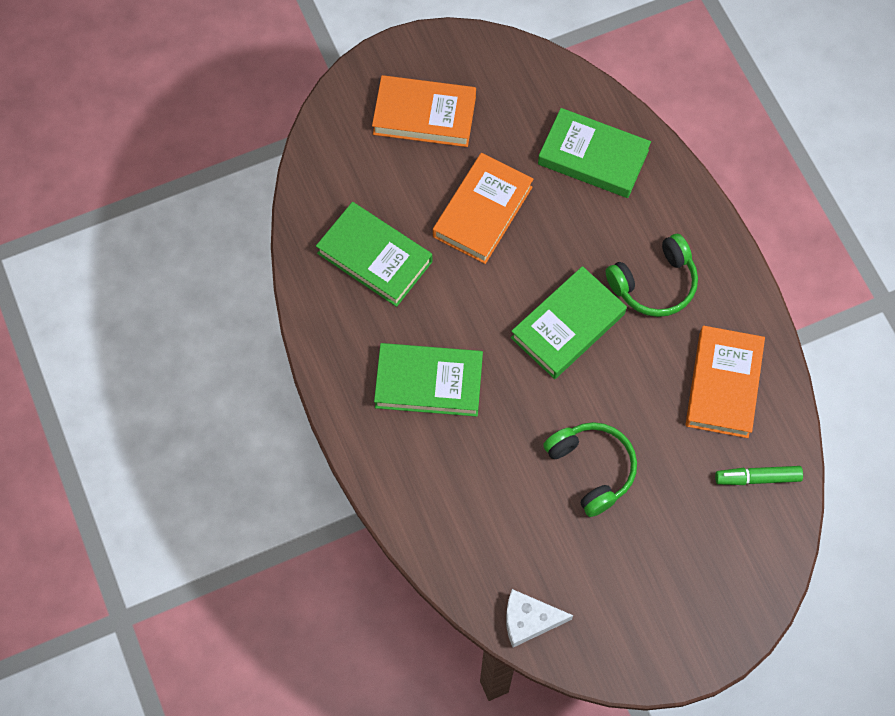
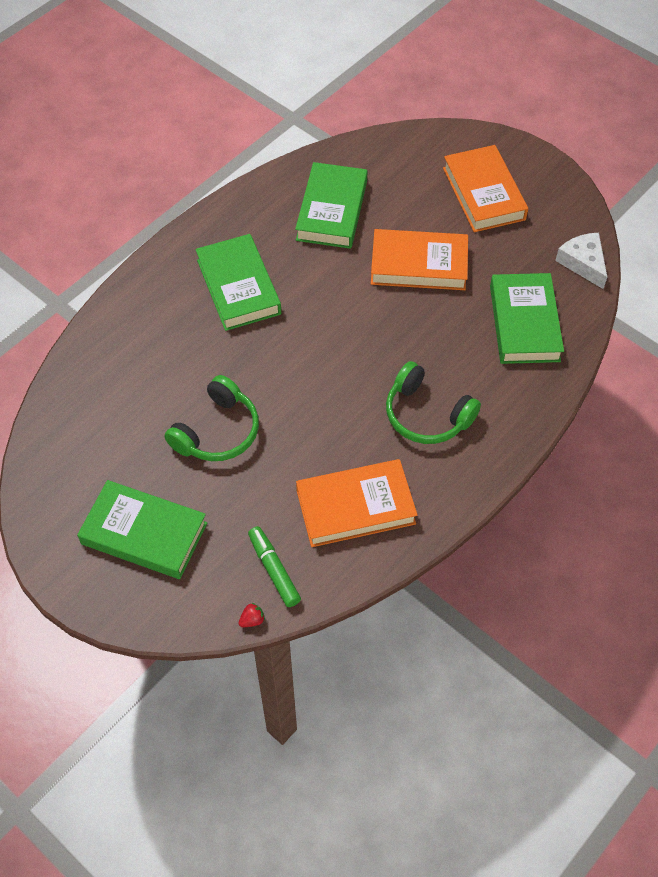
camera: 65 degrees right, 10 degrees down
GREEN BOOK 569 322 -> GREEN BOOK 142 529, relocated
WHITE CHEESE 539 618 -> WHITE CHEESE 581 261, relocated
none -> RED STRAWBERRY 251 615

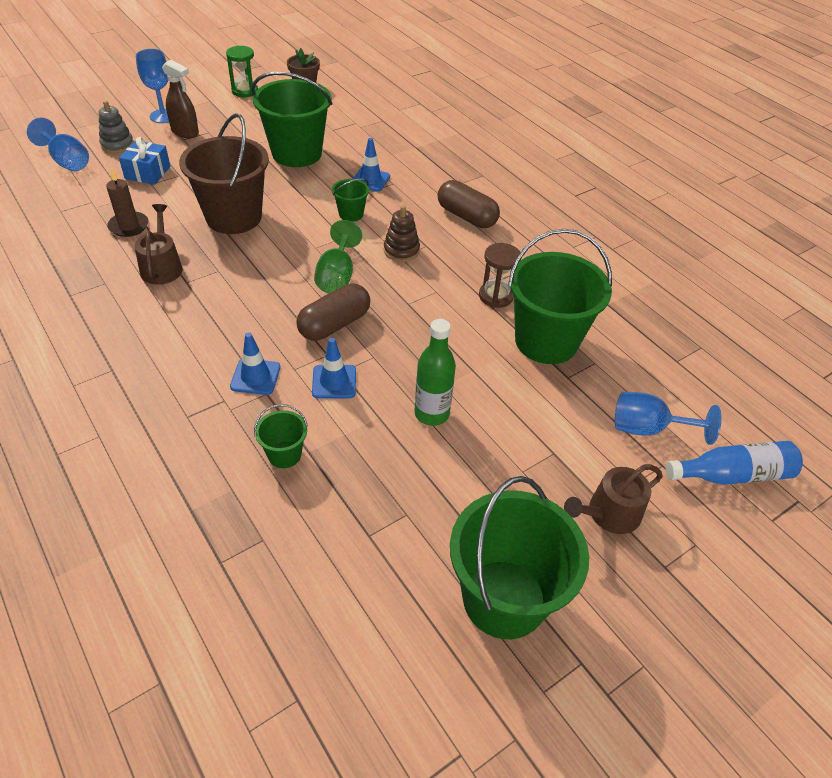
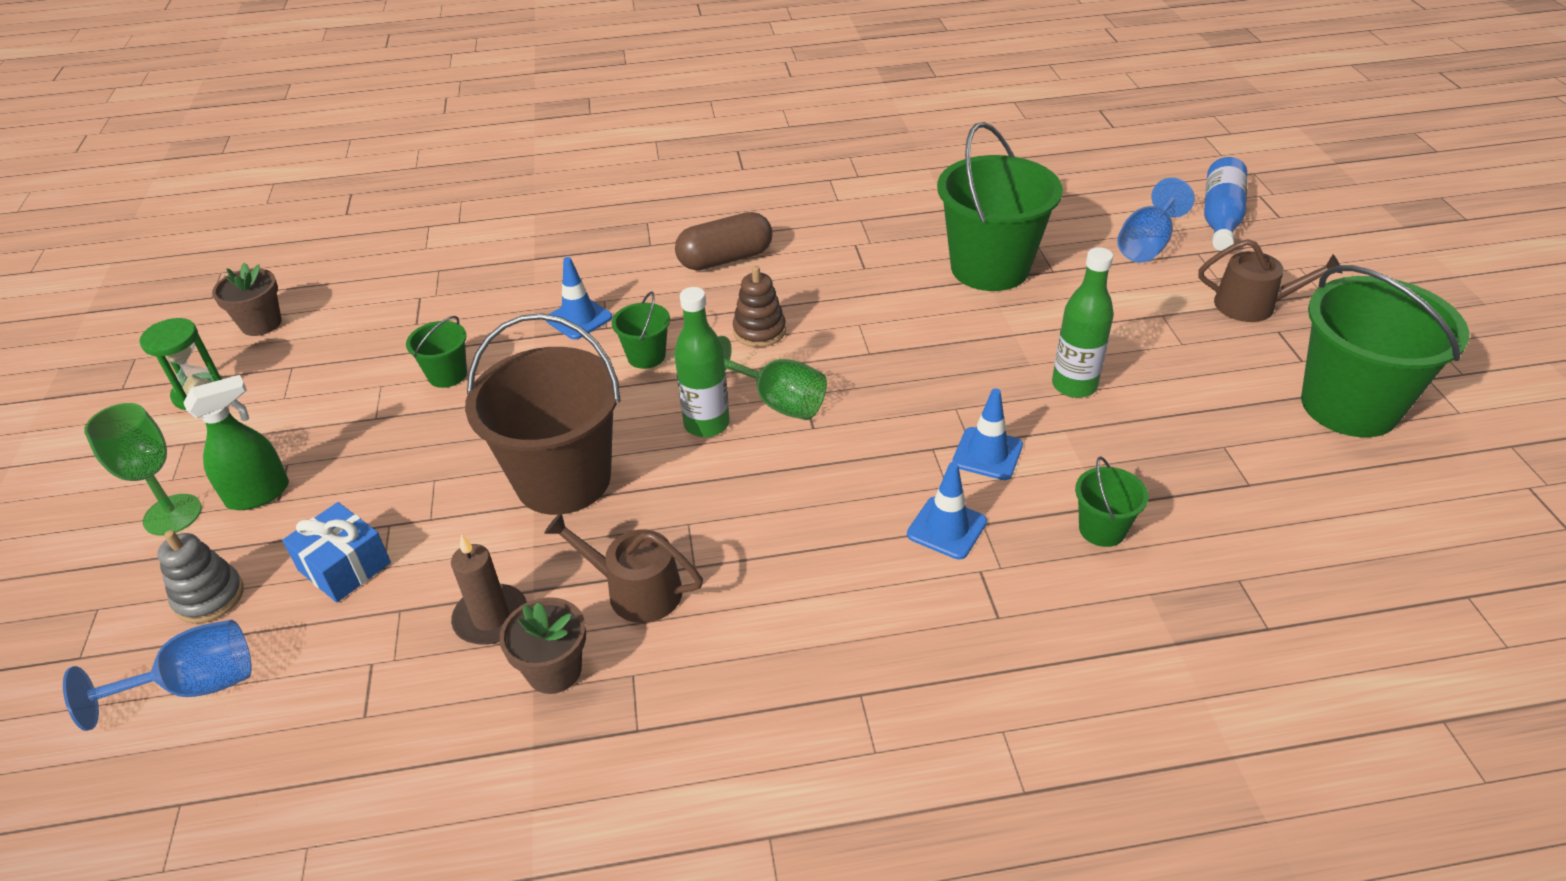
camera: 60 degrees left, 5 degrees down
BLUE GOBLET 152 86 -> GREEN GOBLET 143 469
BROWN SPRAY BOTTLE 180 99 -> GREEN SPRAY BOTTLE 236 442
GREEN BUCKET 291 119 -> GREEN BUCKET 436 352, x0.45
BROWN HOURGLASS 500 275 -> none
BROWN CAPSULE 333 312 -> none
BROWN WATERING CAN 613 499 -> BROWN WATERING CAN 1271 280, 75 degrees counterclockwise
none -> GREEN BOTTLE 702 362
none -> BROWN FLOWER POT 542 645

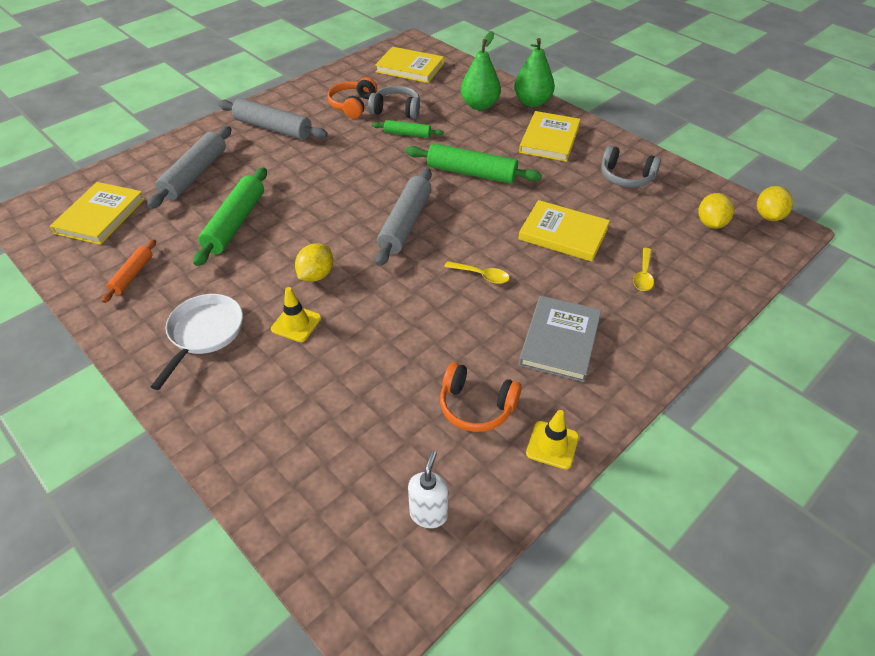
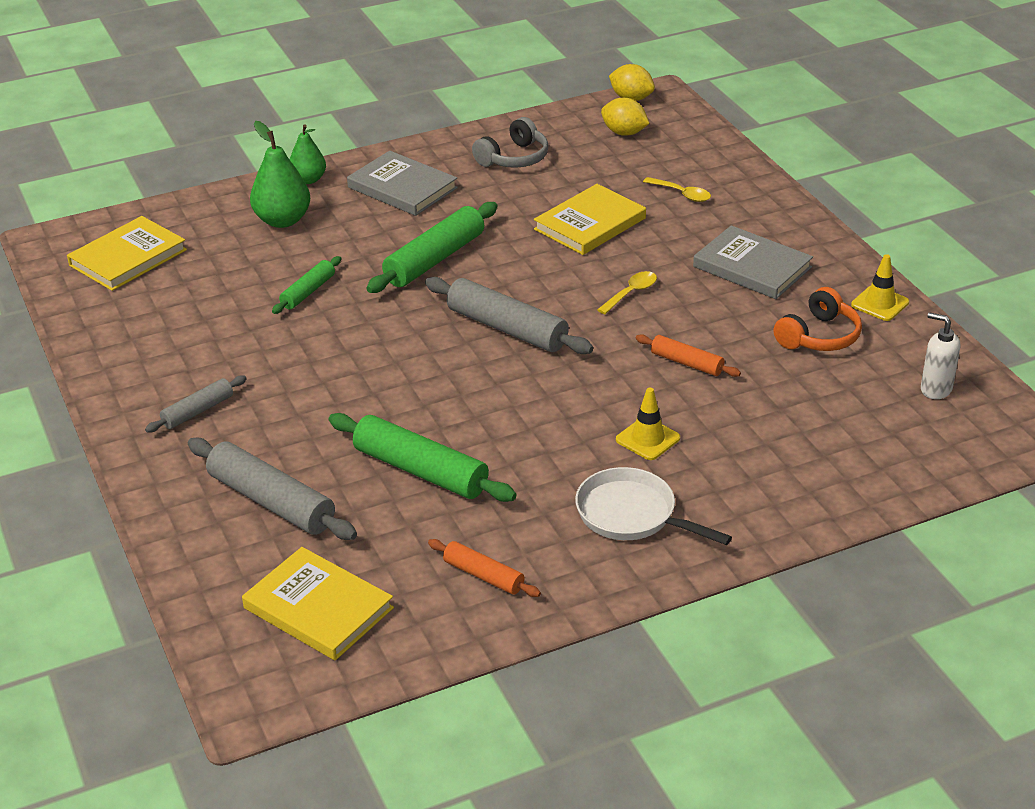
camera: 70 degrees left, 10 degrees down
GREEN PEAR 534 72 -> GREEN PEAR 307 154, x0.65
ORANGE HEADPHONES 352 97 -> none
GREY HEADPHONES 394 102 -> none
GREY ROLLING PIN 273 119 -> GREY ROLLING PIN 196 404, x0.56
YELLOW BOOK 550 136 -> GREY BOOK 402 183
YELLOW LEMON 314 262 -> none
none -> ORANGE ROLLING PIN 688 355

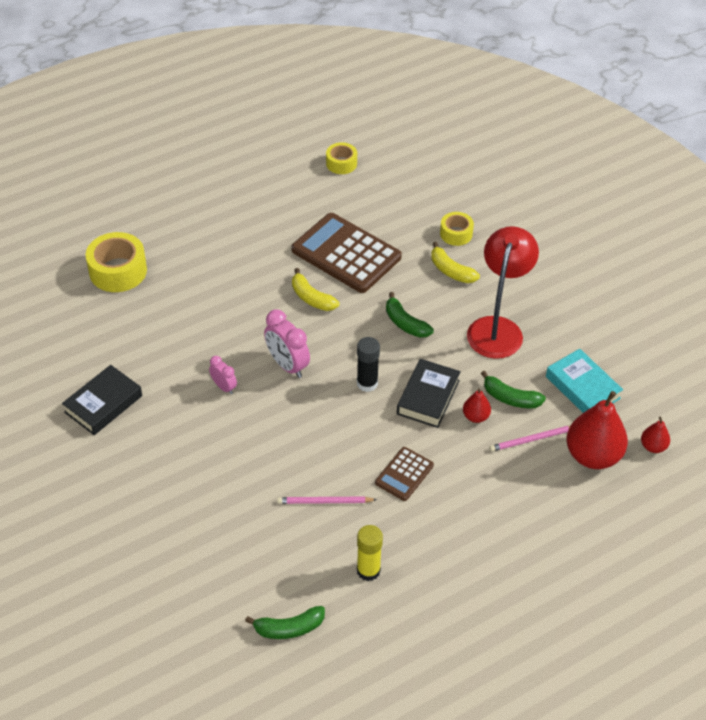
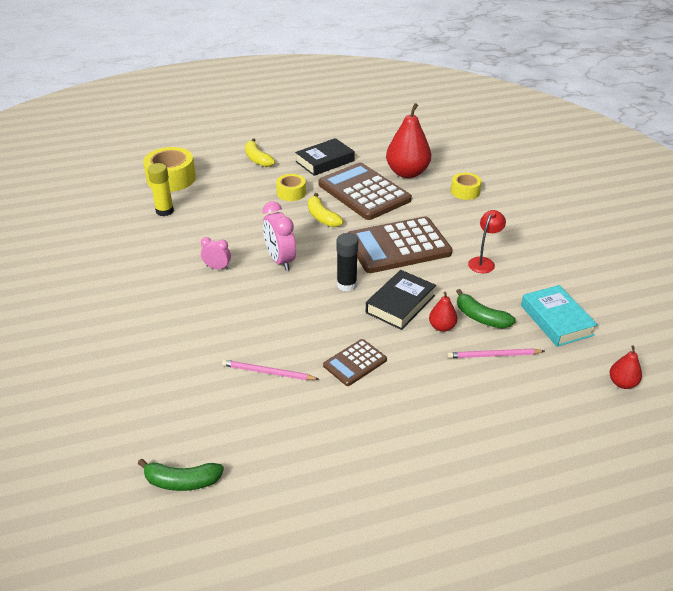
camera: 15 degrees right, 10 degrees down
YELLOW TAPE 341 158 -> YELLOW TAPE 291 187, relocated
RED LAMP 503 292 -> RED LAMP 487 241, x0.50
YELLOW BANANA 455 262 -> YELLOW BANANA 260 152, relocated
GREEN BANANA 410 315 -> BROWN CALCULATOR 400 245
PINK CLOCK 223 375 -> PINK CLOCK 216 253, 45 degrees counterclockwise
BLACK BOOK 102 400 -> BLACK BOOK 325 157, relocated
RED PEAR 597 430 -> RED PEAR 408 140, relocated
YELLOW GLUE STICK 370 553 -> YELLOW GLUE STICK 161 189, relocated

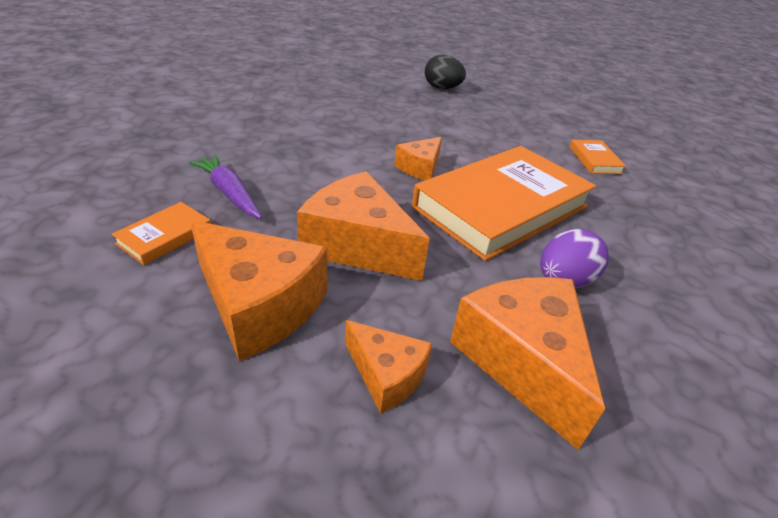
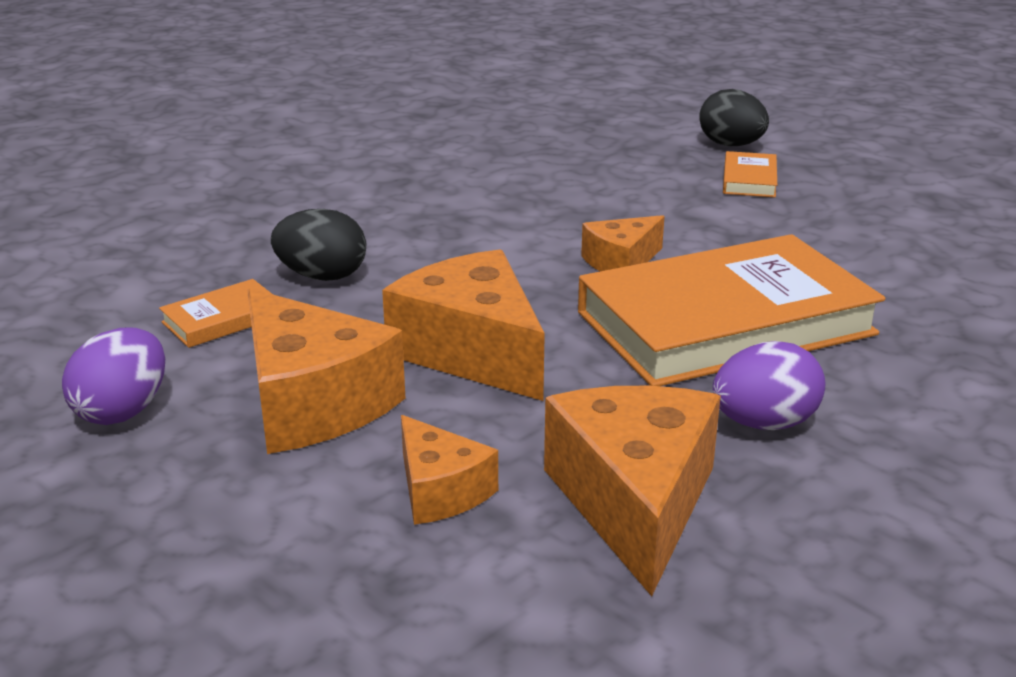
camera: 20 degrees right, 10 degrees down
ORANGE BOOK 598 156 -> ORANGE BOOK 750 174, relocated
PURPLE CARROT 225 186 -> BLACK EGG 318 245
none -> PURPLE EGG 113 376

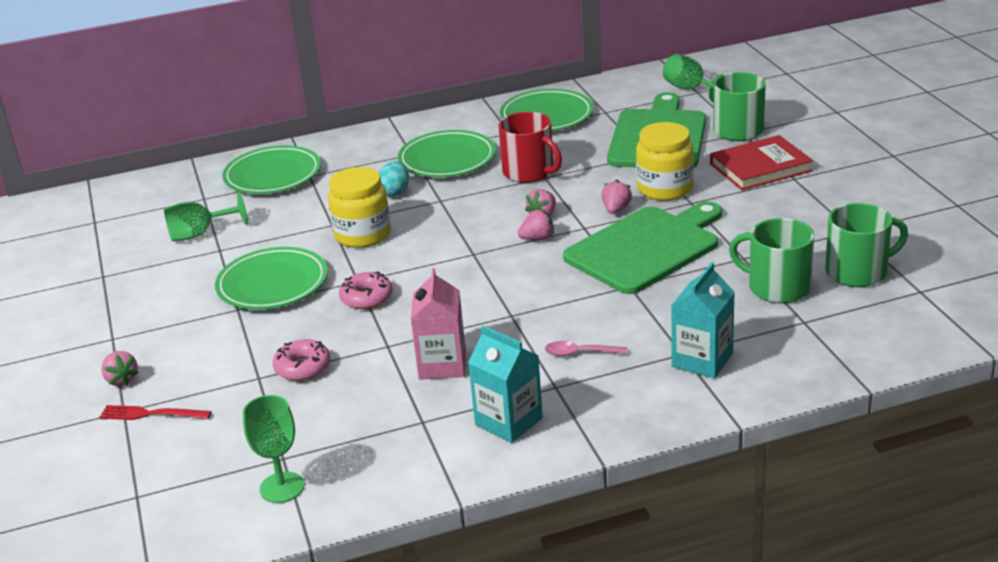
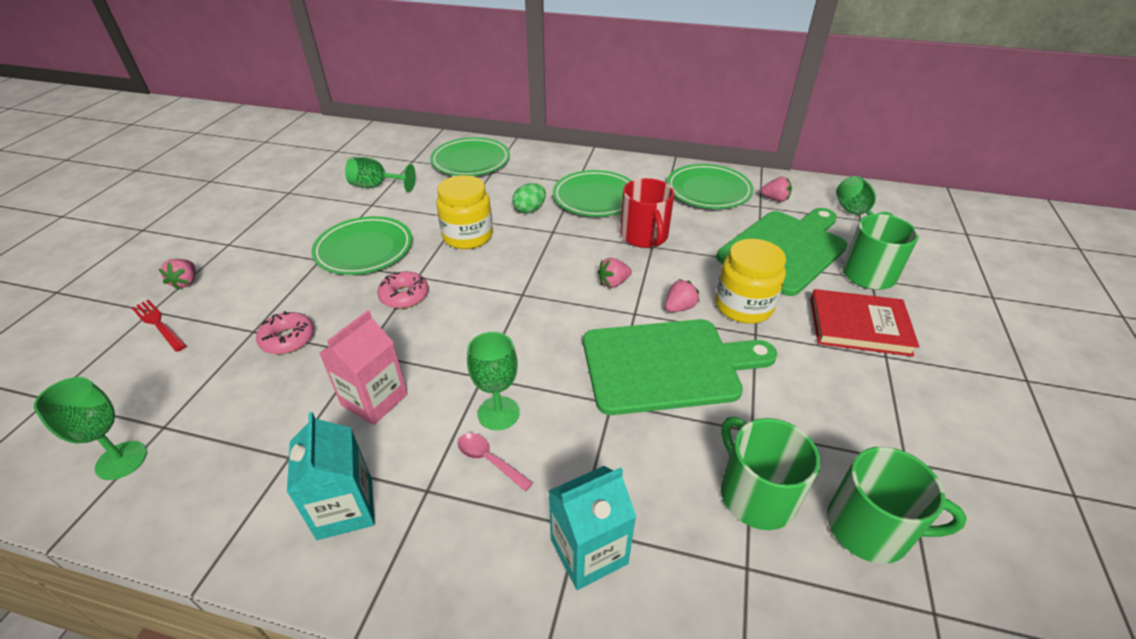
camera: 30 degrees right, 10 degrees up
TURQUOISE EGG 394 179 -> GREEN EGG 529 198
PINK STRAWBERRY 536 225 -> PINK STRAWBERRY 776 189, relocated
none -> GREEN GOBLET 493 381

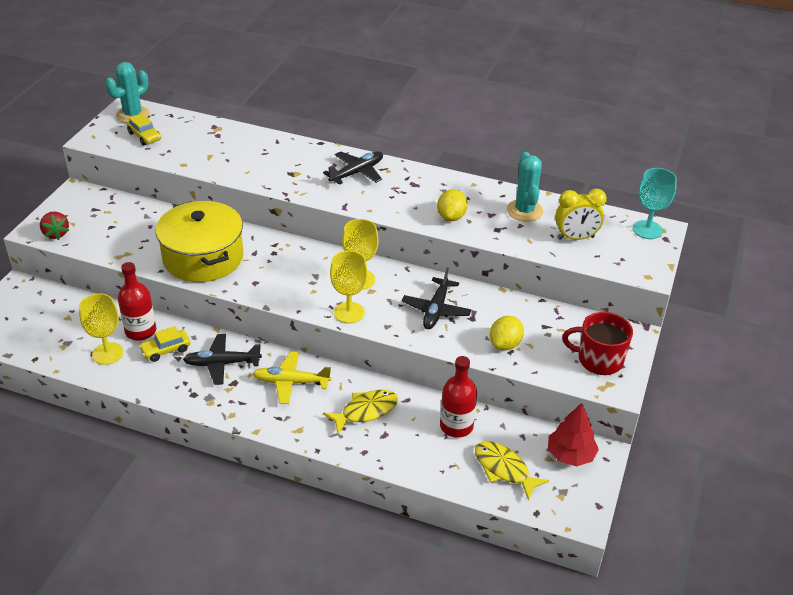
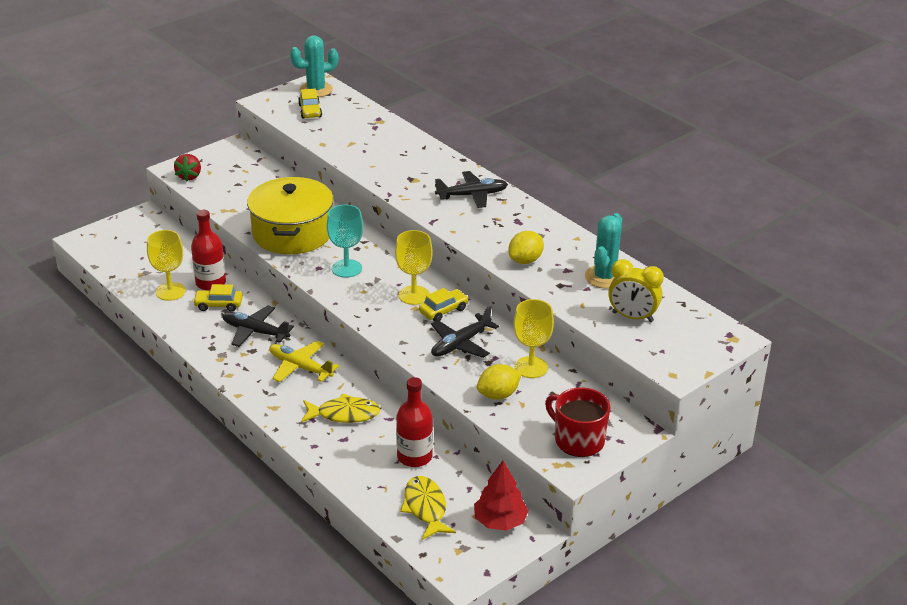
camera: 30 degrees right, 5 degrees down
TURQUOISE GOBLET 655 203 -> TURQUOISE GOBLET 345 241, relocated
YELLOW GOBLET 349 287 -> YELLOW GOBLET 534 338, relocated
none -> YELLOW CAR 443 304

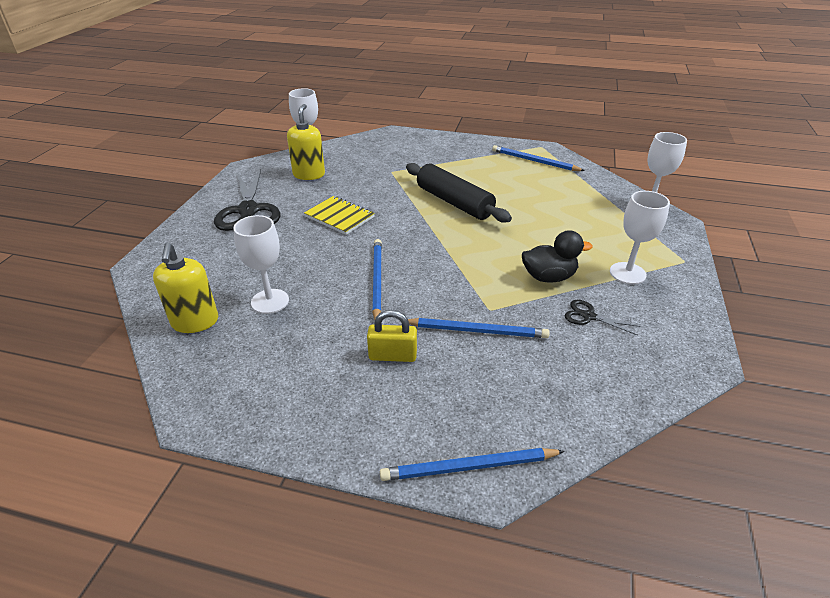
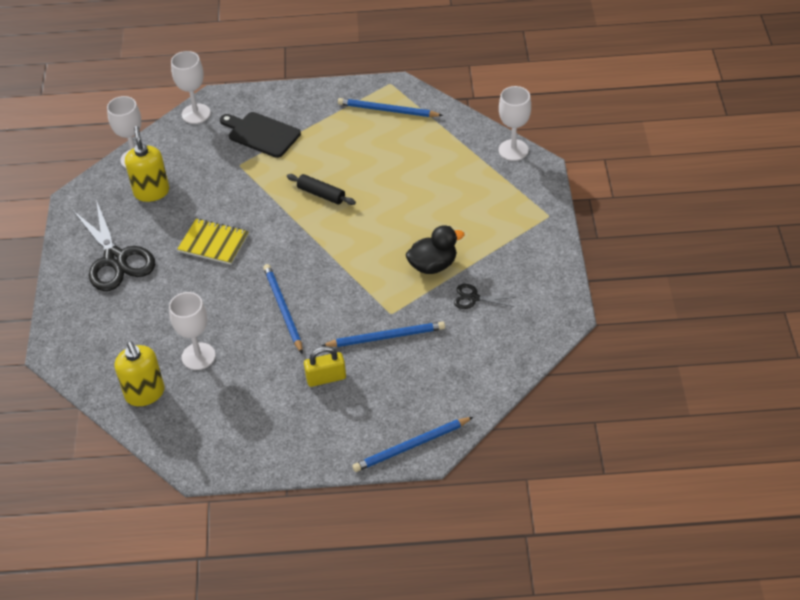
camera: 15 degrees left, 10 degrees up
BLACK ROLLING PIN 459 193 -> BLACK ROLLING PIN 321 189, x0.54
WHITE GOBLET 640 237 -> WHITE GOBLET 191 87, relocated
none -> BLACK CUTTING BOARD 260 135

